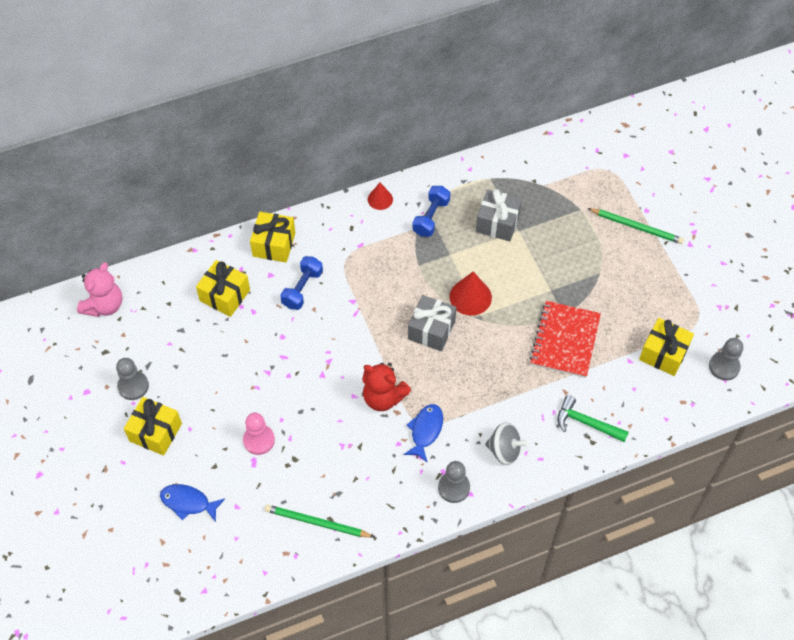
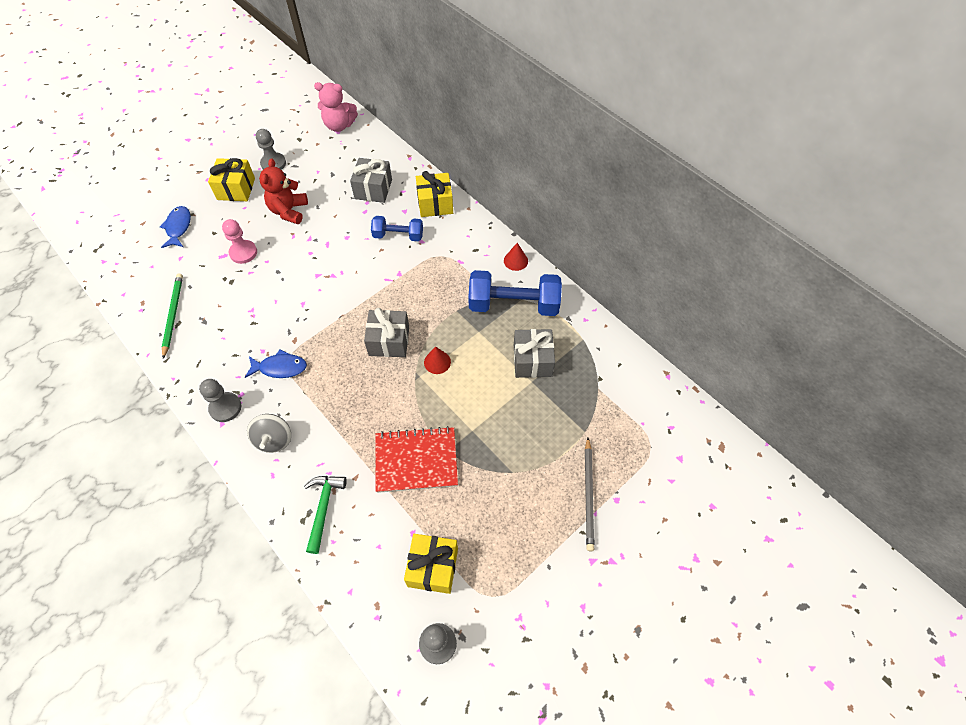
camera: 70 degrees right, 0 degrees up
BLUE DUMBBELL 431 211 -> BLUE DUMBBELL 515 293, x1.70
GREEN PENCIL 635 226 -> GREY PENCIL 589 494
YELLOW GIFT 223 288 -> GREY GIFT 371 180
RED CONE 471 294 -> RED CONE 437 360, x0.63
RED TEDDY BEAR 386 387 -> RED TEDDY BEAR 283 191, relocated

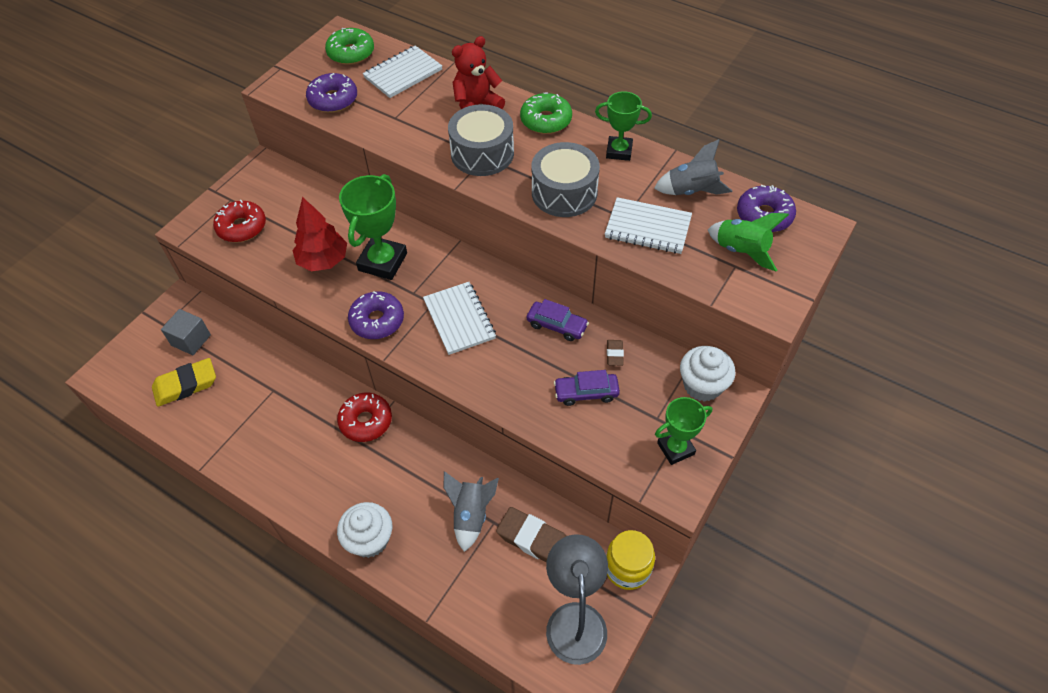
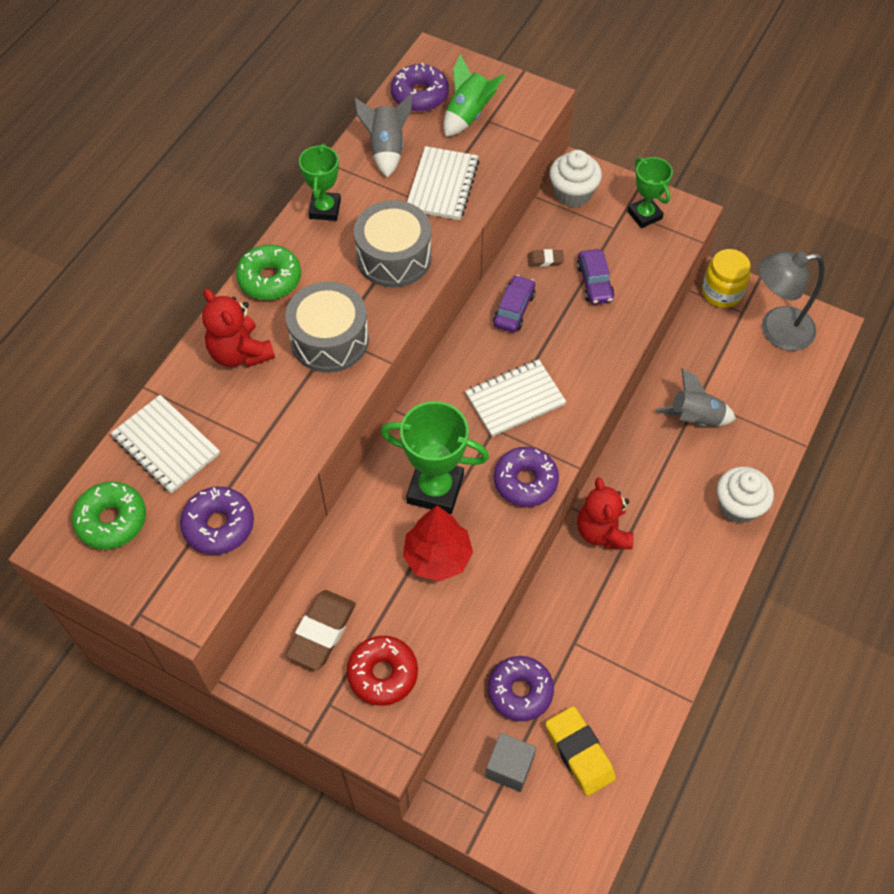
camera: 95 degrees left, 5 degrees up
RED DONUT 364 417 -> RED TEDDY BEAR 605 513
BROWN ERASER 531 534 -> BROWN ERASER 320 630, relocated
none -> PURPLE DONUT 521 688

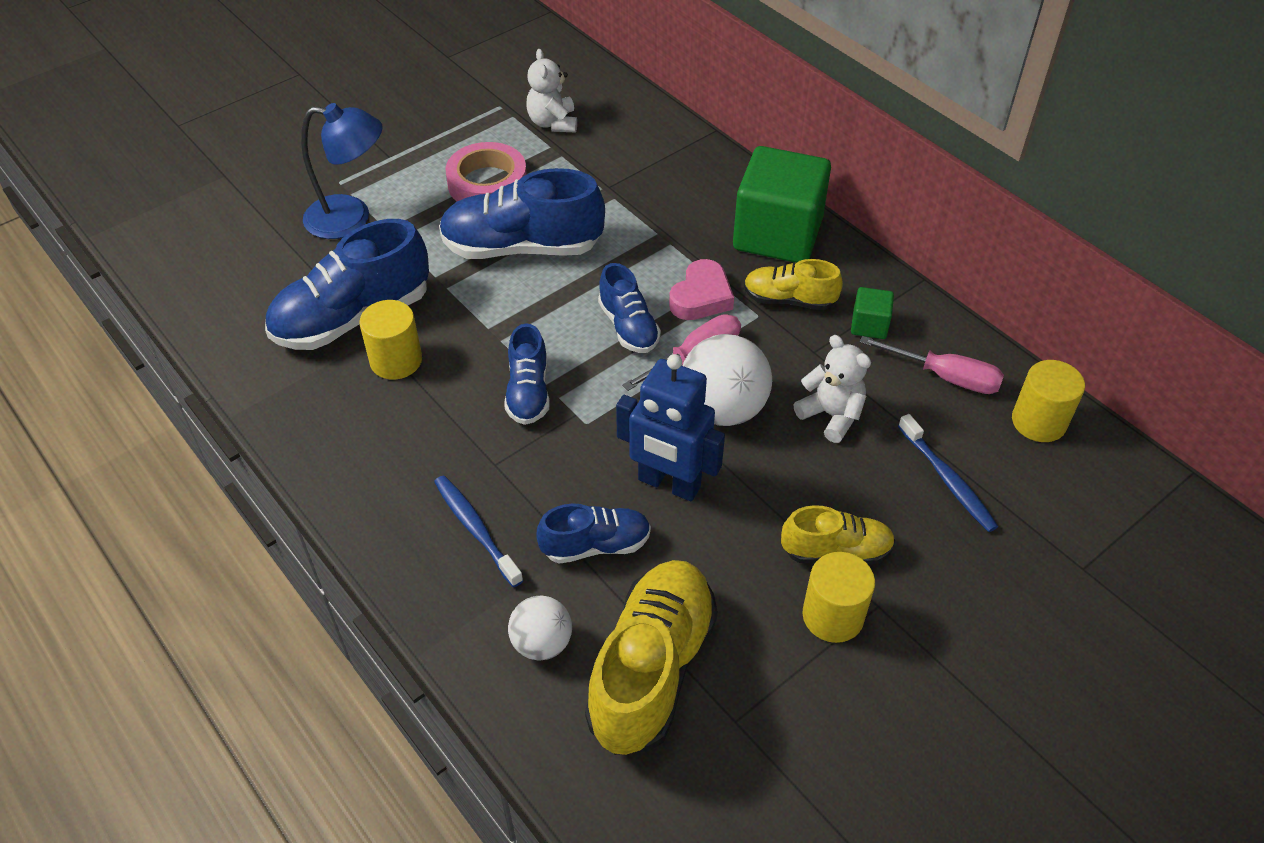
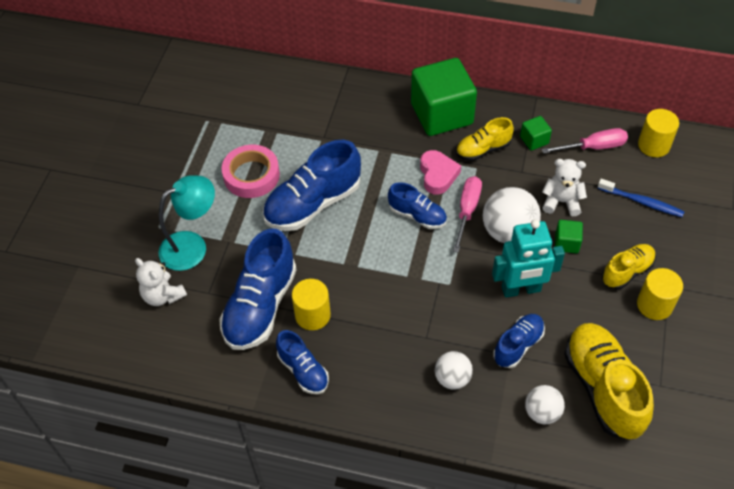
camera: 35 degrees left, 5 degrees up
WHITE TEDDY BEAR 551 91 -> WHITE TEDDY BEAR 161 282, relocated
BLUE LAMP 342 171 -> TURQUOISE LAMP 186 223
BLUE SHOE 527 374 -> BLUE SHOE 302 362, relocated
BLUE ROBOT 670 427 -> TURQUOISE ROBOT 528 258
BLUE TOOTHBRUSH 478 531 -> WHITE BALL 454 370
none -> GREEN CUBE 569 236

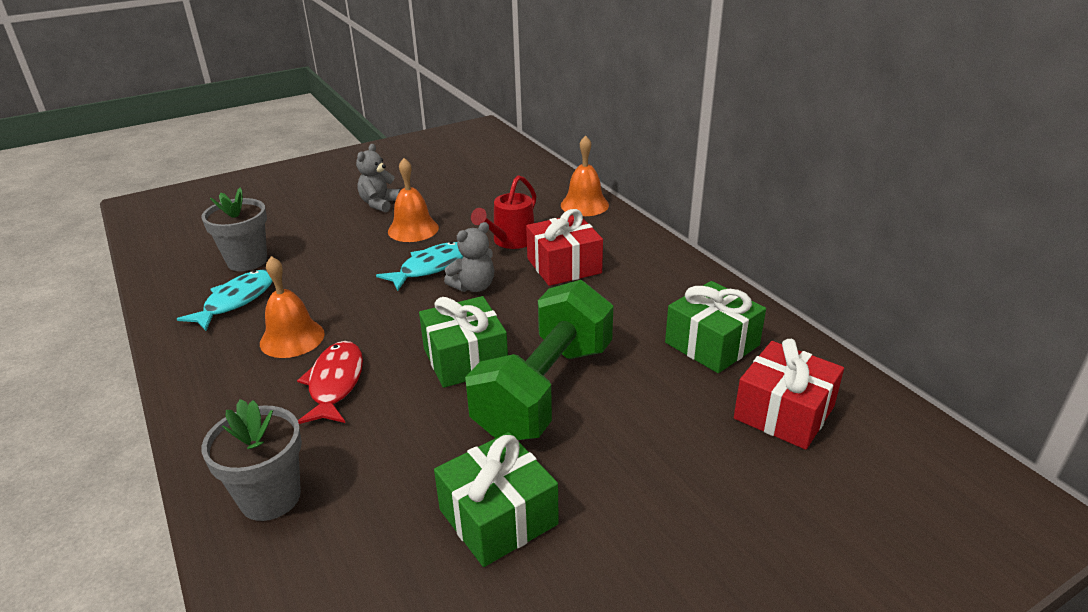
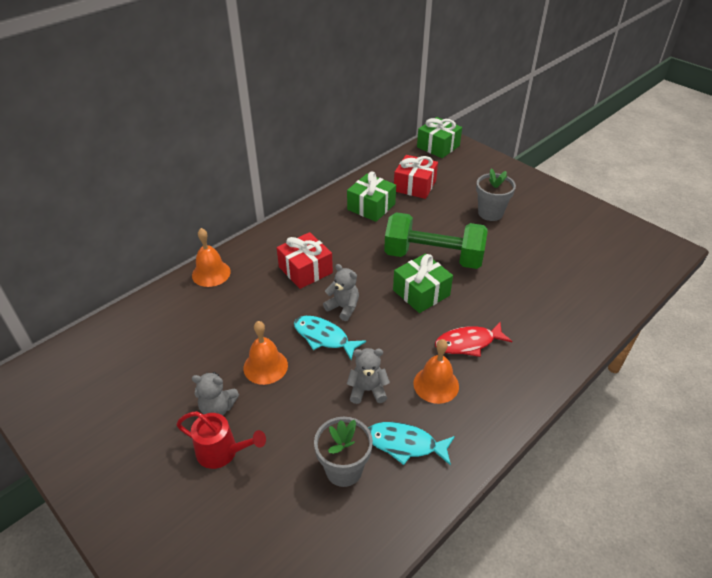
camera: 105 degrees left, 10 degrees up
RED WATERING CAN 503 212 -> RED WATERING CAN 221 440, relocated
GREY FLOWER POT 251 460 -> GREY FLOWER POT 496 194, relocated
GREEN GIFT 496 499 -> GREEN GIFT 439 137, relocated
none -> GREY TEDDY BEAR 368 376

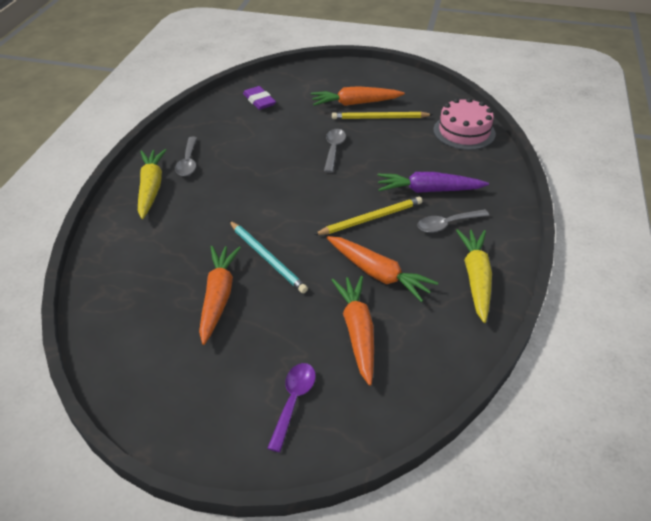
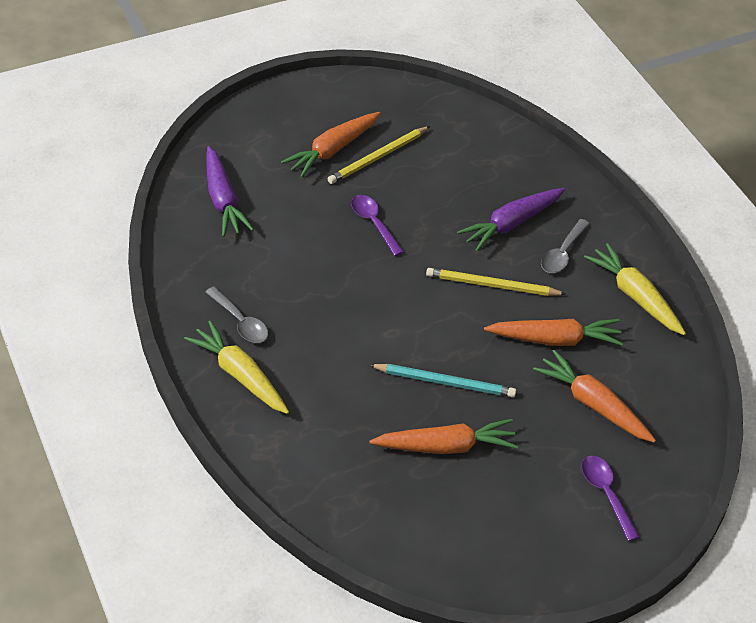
camera: 40 degrees left, 5 degrees up
PURPLE ERASER 259 98 -> PURPLE CARROT 230 191
PINK CAKE 464 124 -> none
GREY SPOON 335 151 -> PURPLE SPOON 377 225
YELLOW PENCIL 368 216 -> YELLOW PENCIL 496 282, 105 degrees counterclockwise
ORANGE CARROT 220 295 -> ORANGE CARROT 444 436, 120 degrees clockwise

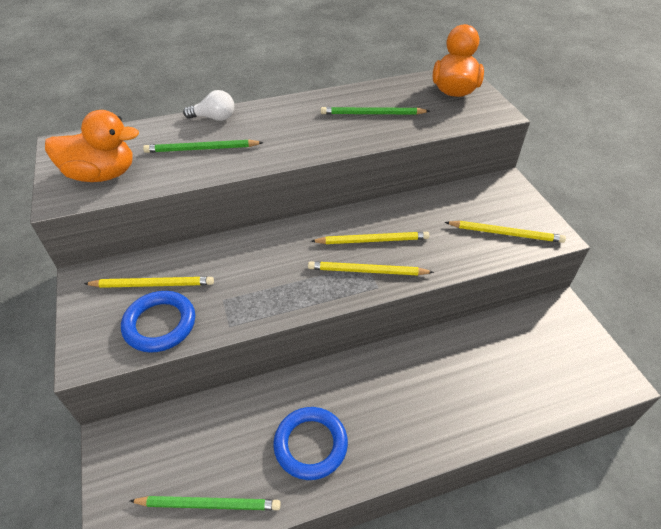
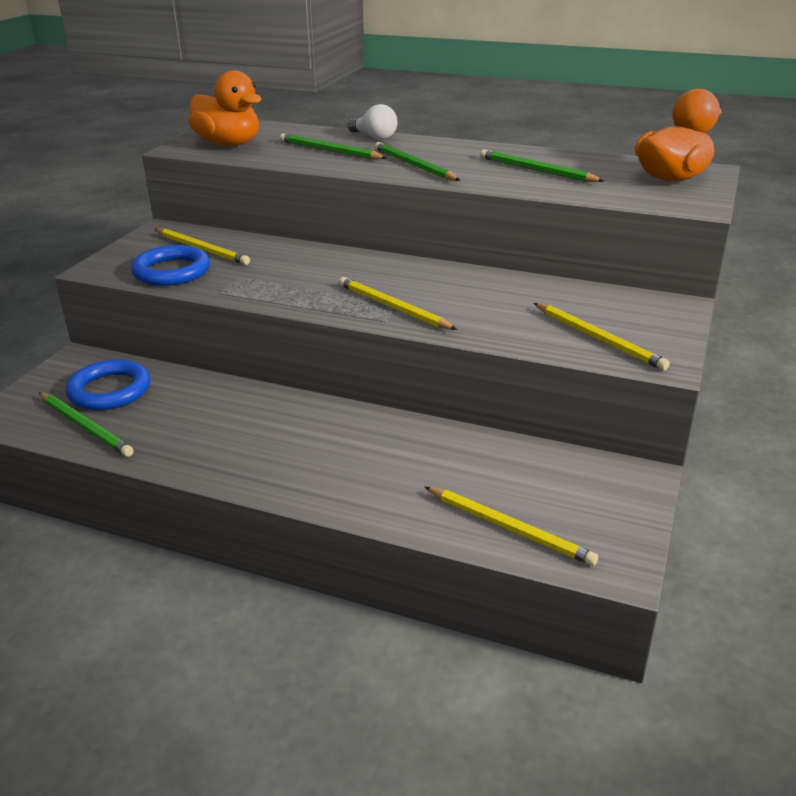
camera: 40 degrees right, 15 degrees down
YELLOW PENCIL 370 238 -> YELLOW PENCIL 511 526, relocated
BLUE RING 310 443 -> BLUE RING 108 384, relocated
none -> GREEN PENCIL 417 161

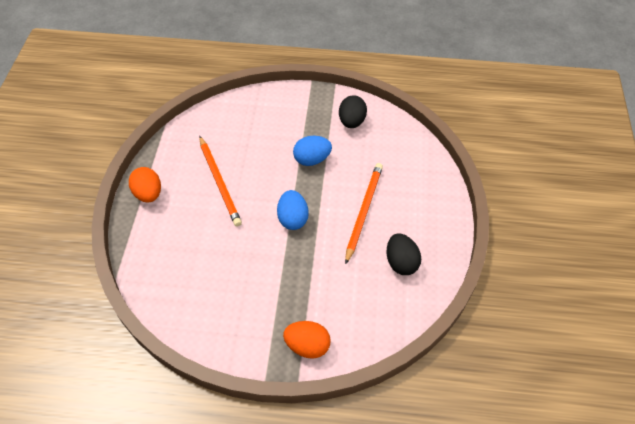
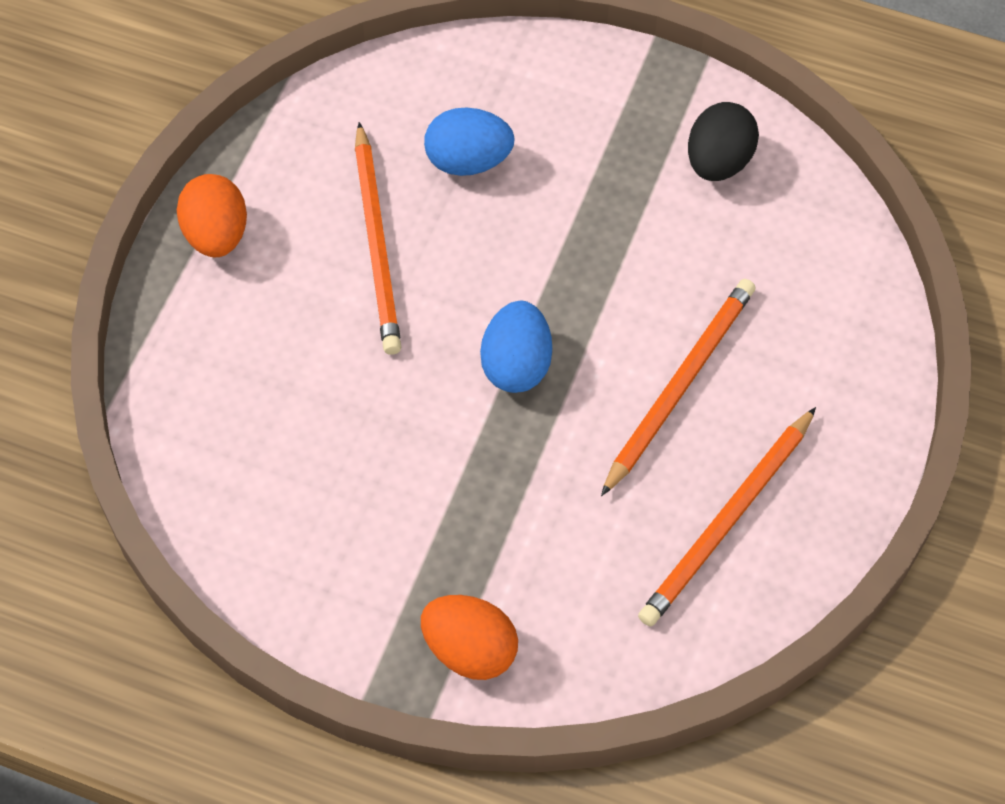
camera: 15 degrees right, 5 degrees up
BLUE EGG 312 151 -> BLUE EGG 469 141, relocated
BLACK EGG 404 254 -> ORANGE PENCIL 727 517

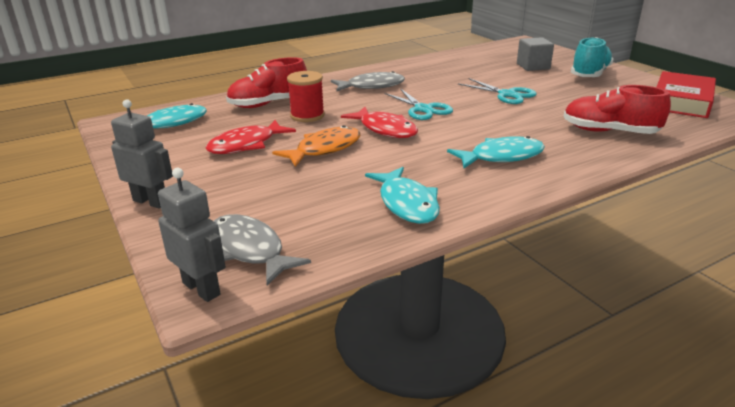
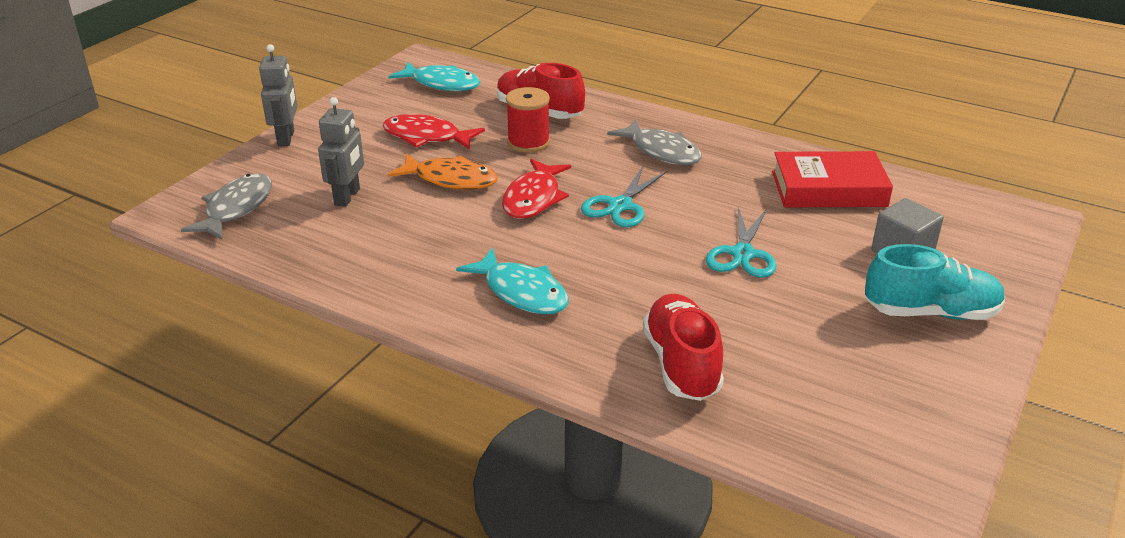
camera: 60 degrees right, 5 degrees up
RED BOOK 686 94 -> RED BOOK 832 179, relocated
TURQUOISE FISH 402 195 -> none
GREY ROBOT 192 235 -> GREY ROBOT 341 152, relocated

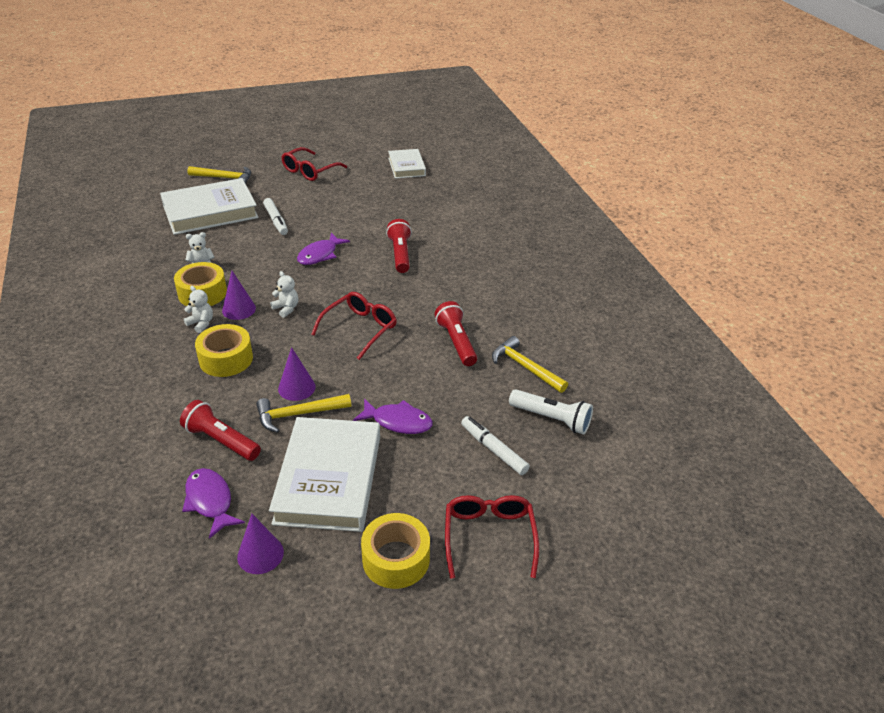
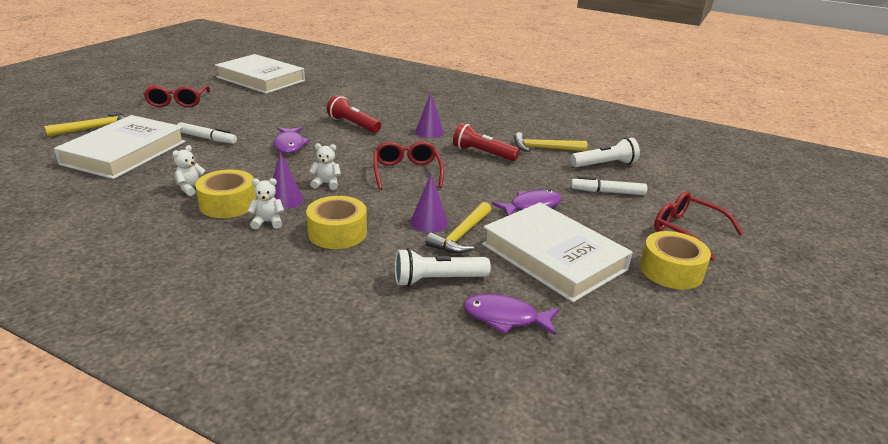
camera: 45 degrees left, 10 degrees down
WHITE BOOK 407 163 -> WHITE BOOK 260 74, x1.72
RED FLASHLIGHT 220 430 -> WHITE FLASHLIGHT 443 267
PURPLE CONE 260 544 -> PURPLE CONE 429 115, relocated

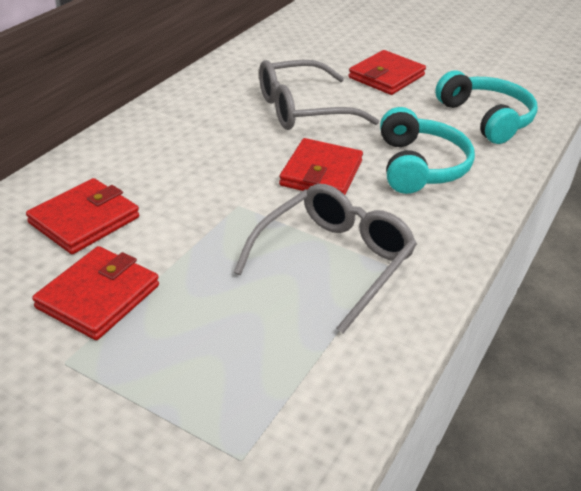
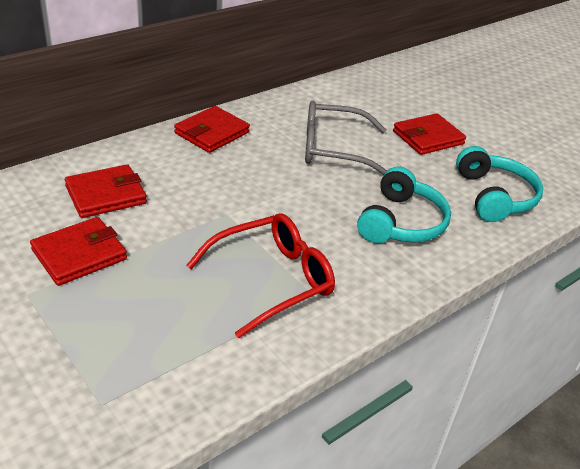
camera: 20 degrees right, 0 degrees up
RED WALLET 321 166 -> RED WALLET 212 129, relocated
GREY GLASSES 325 258 -> RED GLASSES 260 275

